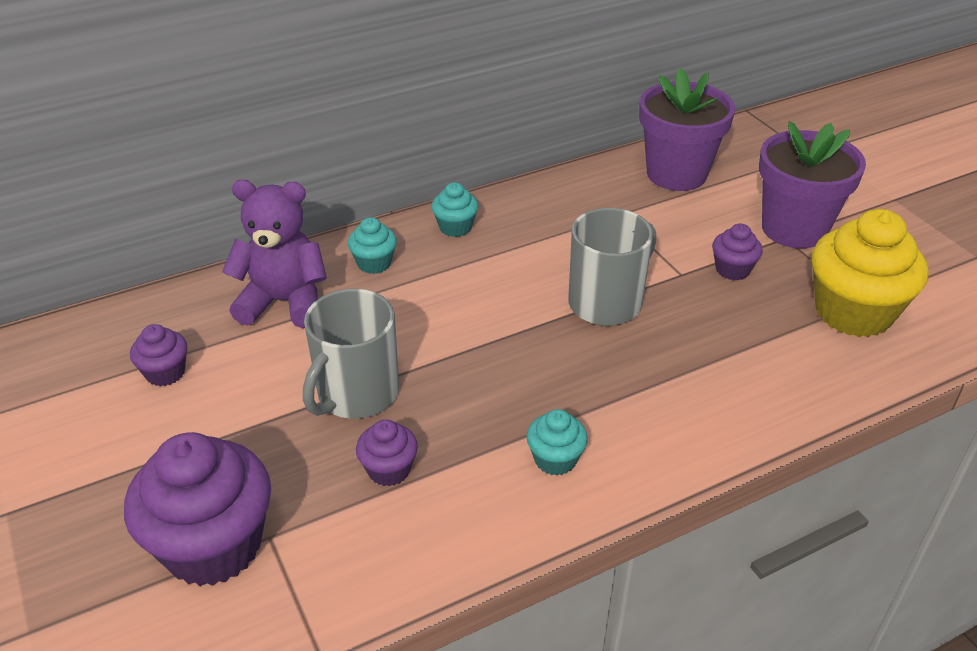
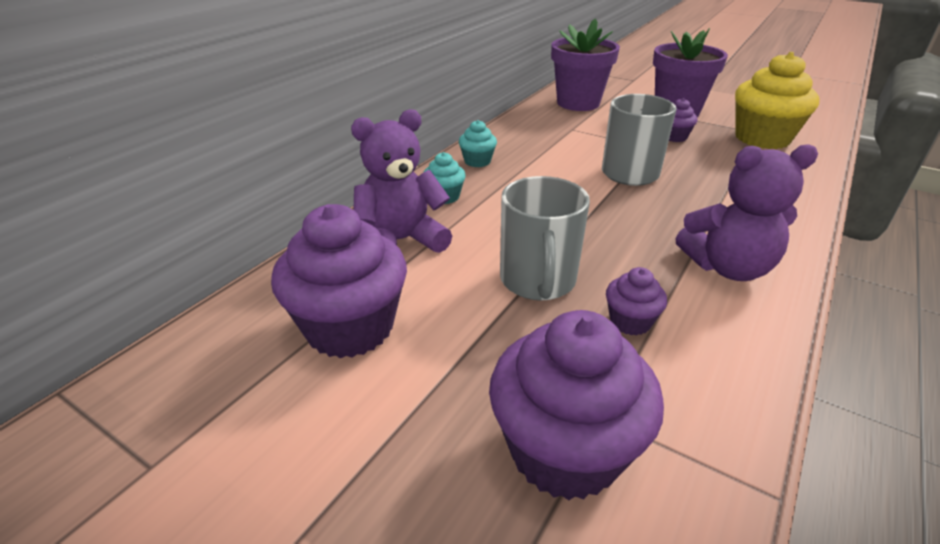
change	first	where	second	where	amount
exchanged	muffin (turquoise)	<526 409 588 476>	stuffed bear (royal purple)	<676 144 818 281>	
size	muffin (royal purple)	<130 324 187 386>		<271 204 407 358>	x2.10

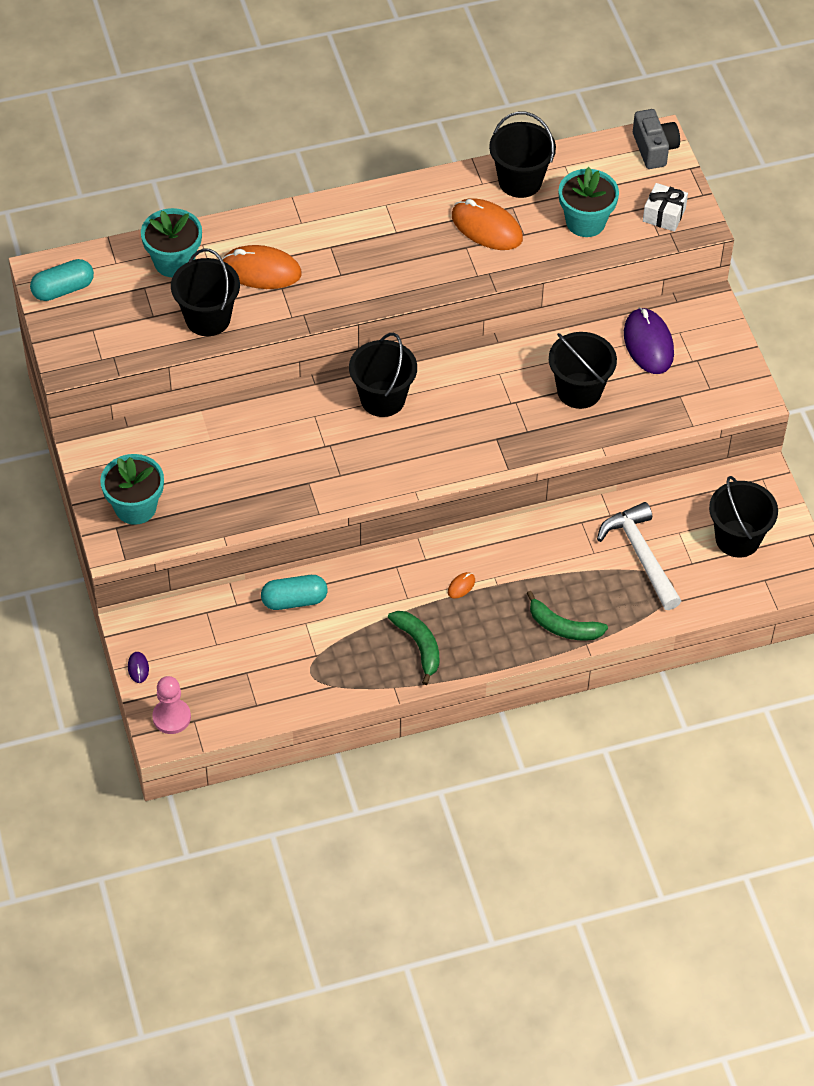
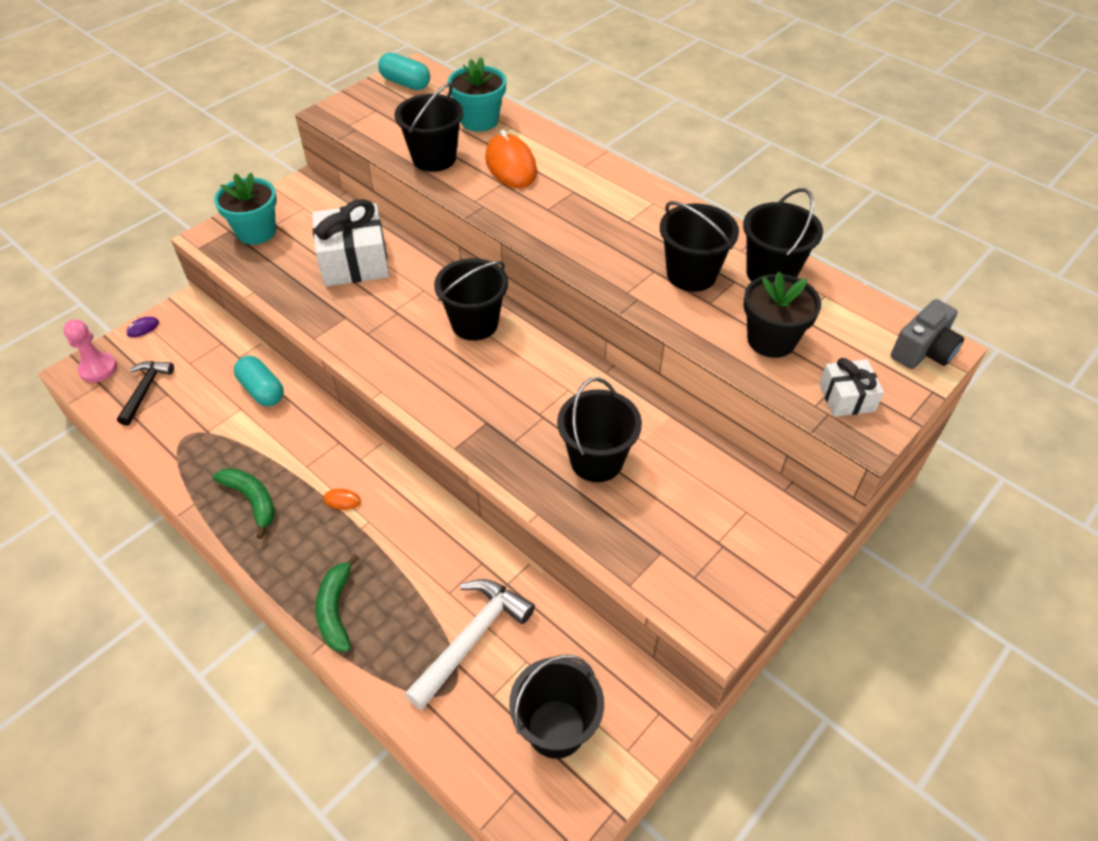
change	first	where	second	where	amount
missing	computer mouse (royal purple)	<624 308 674 374>			
appeared			carpenter's hammer (black)	<117 361 174 426>	
appeared			wrapped gift (pure white)	<312 199 389 287>	
exchanged	computer mouse (orange)	<452 198 523 250>	bucket (black)	<660 201 739 292>	
colour	flower pot (turquoise)	<559 167 619 237>	flower pot (black)	<743 271 821 358>	
spun	toy banana (green)	<388 611 439 685>		<213 468 275 539>	75 degrees counterclockwise

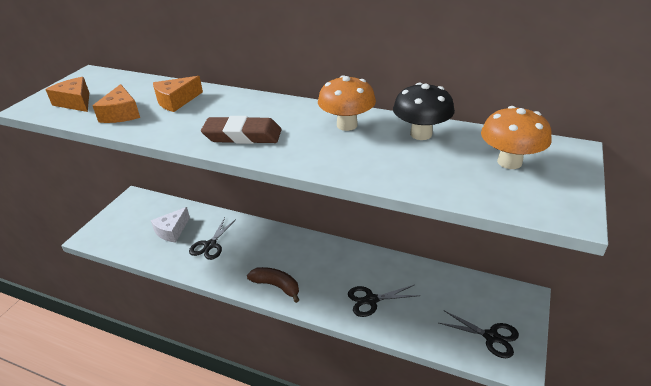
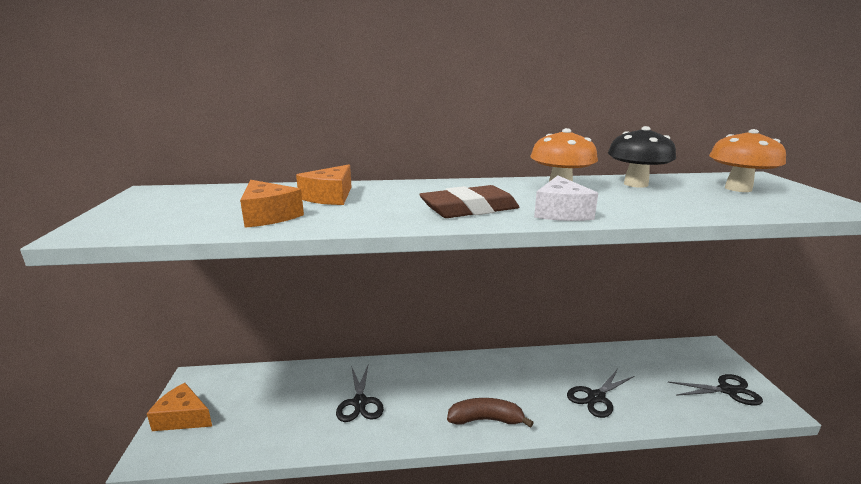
change	first	where	second	where	amount
relocated	cheese wedge (orange)	<45 77 89 112>		<147 383 212 431>	
relocated	cheese wedge (pure white)	<151 207 190 243>		<534 176 598 221>	

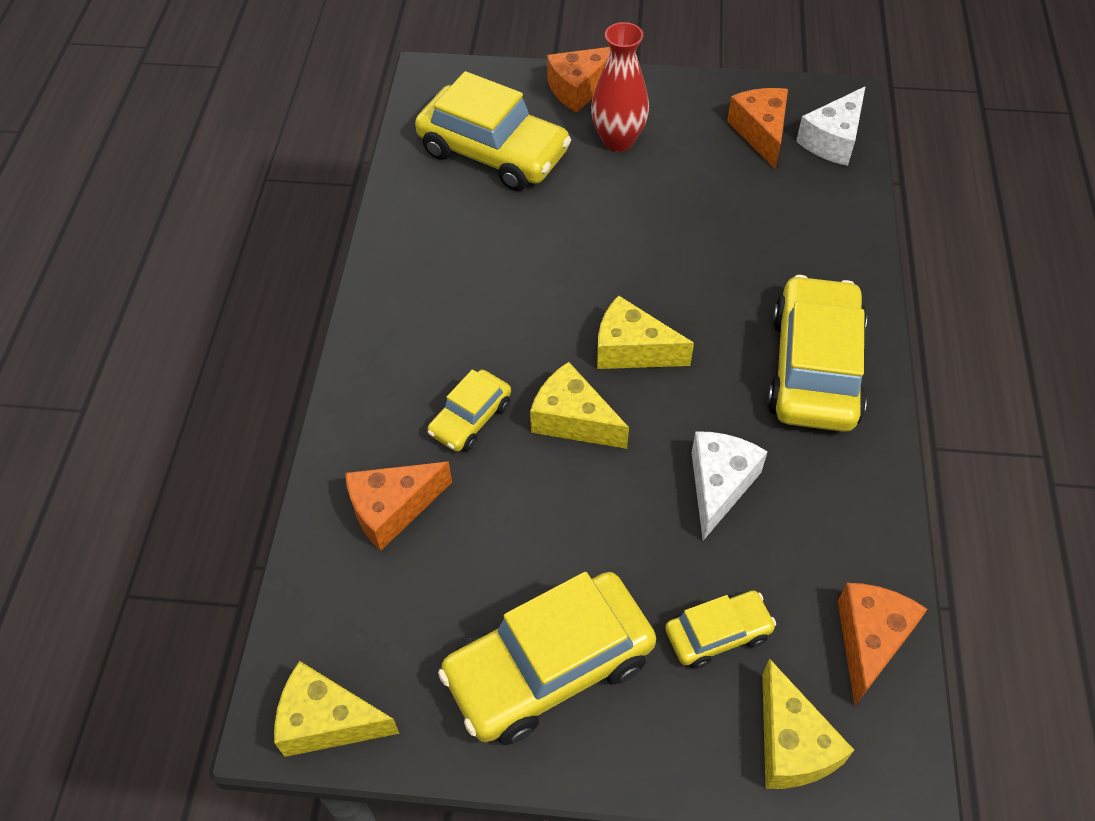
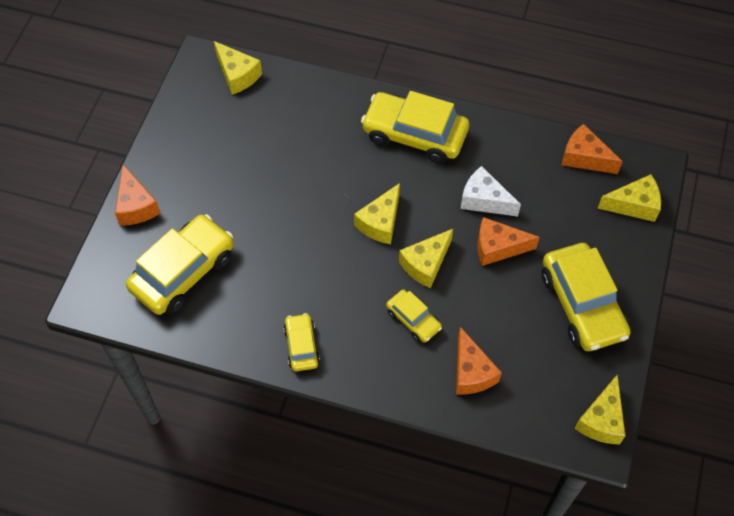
change	first	where	second	where	amount
missing	vase (crimson)	<591 22 649 152>			
relocated	automobile (yellow)	<665 591 776 669>		<284 313 320 371>	
relocated	cheese wedge (orange)	<727 88 788 169>		<478 217 540 266>	
colour	cheese wedge (pure white)	<796 86 866 166>	cheese wedge (yellow)	<214 41 262 95>	

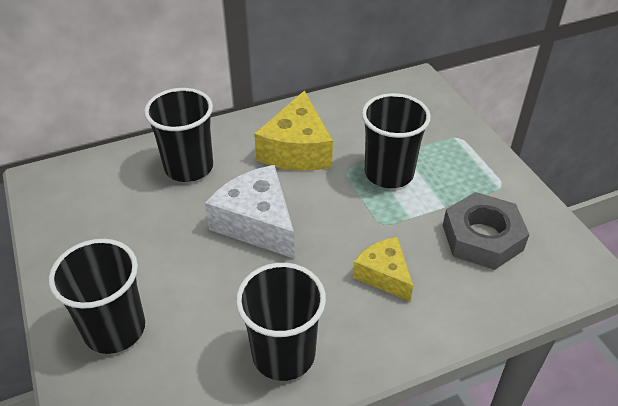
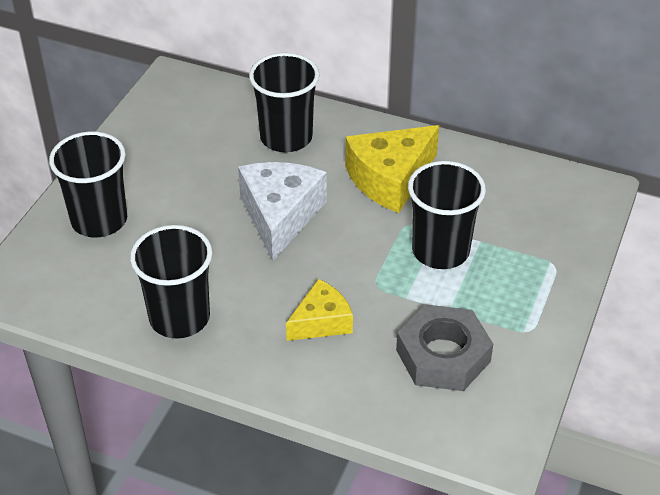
change	first	where	second	where	amount
spun	cheese wedge (yellow)	<353 237 413 301>		<286 279 353 341>	45 degrees clockwise

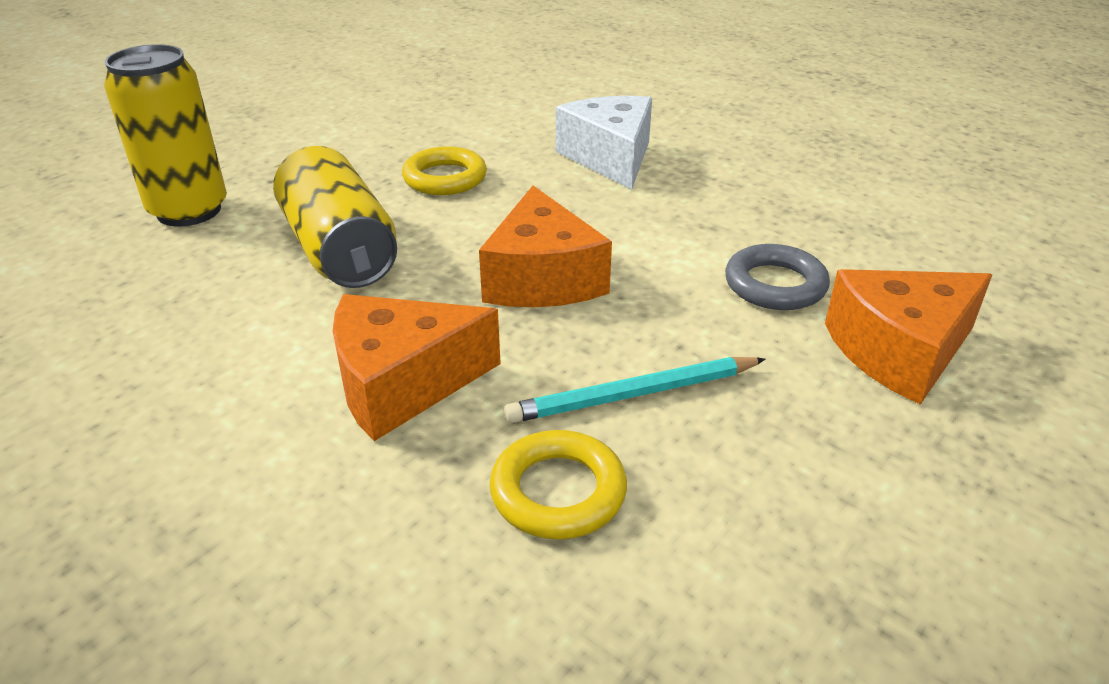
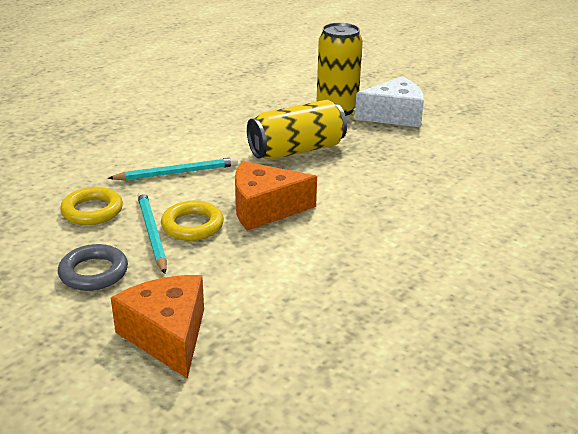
change	first	where	second	where	amount
relocated	torus (yellow)	<402 146 487 195>		<161 201 224 241>	
relocated	cheese wedge (pure white)	<556 96 652 190>		<355 76 424 128>	
relocated	torus (ash-grey)	<725 244 830 310>		<58 244 128 291>	
exchanged	cheese wedge (orange)	<333 294 501 441>	lead pencil (turquoise)	<107 157 238 180>	

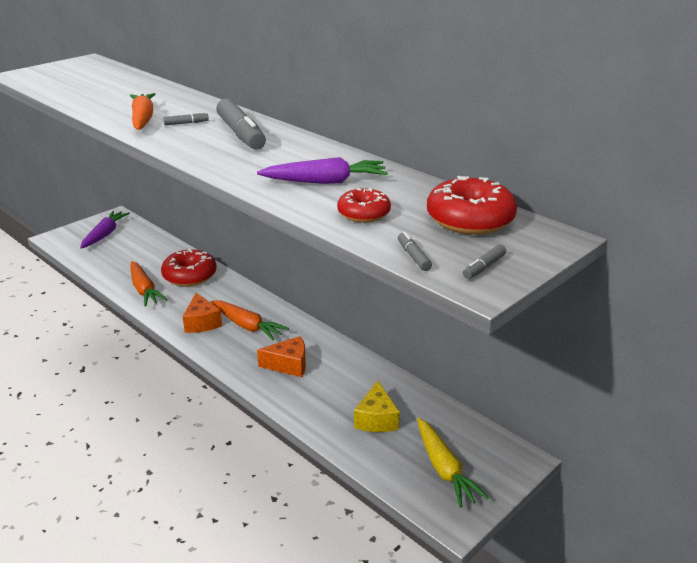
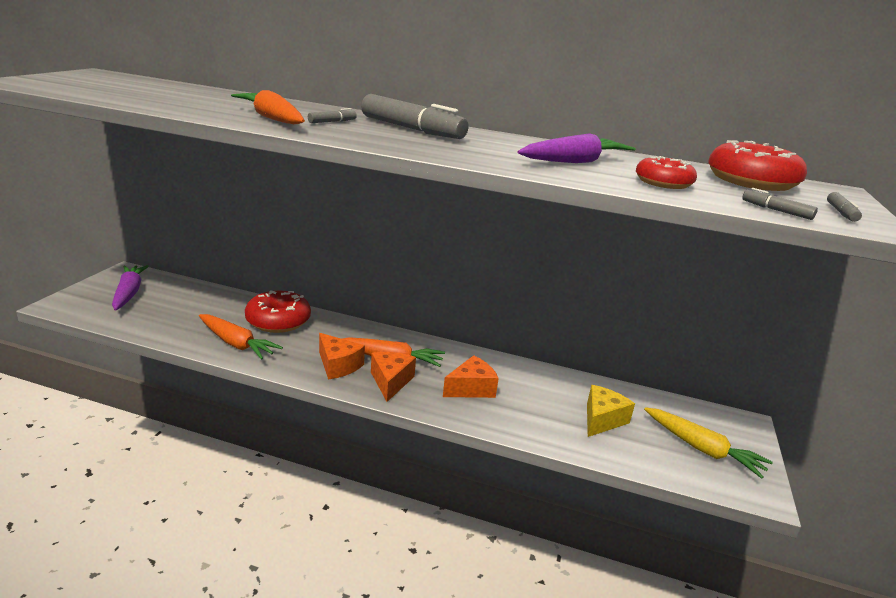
change	first	where	second	where	amount
appeared			cheese wedge (orange)	<371 352 416 402>	
spun	cheese wedge (yellow)	<354 381 400 432>		<587 385 635 437>	120 degrees counterclockwise

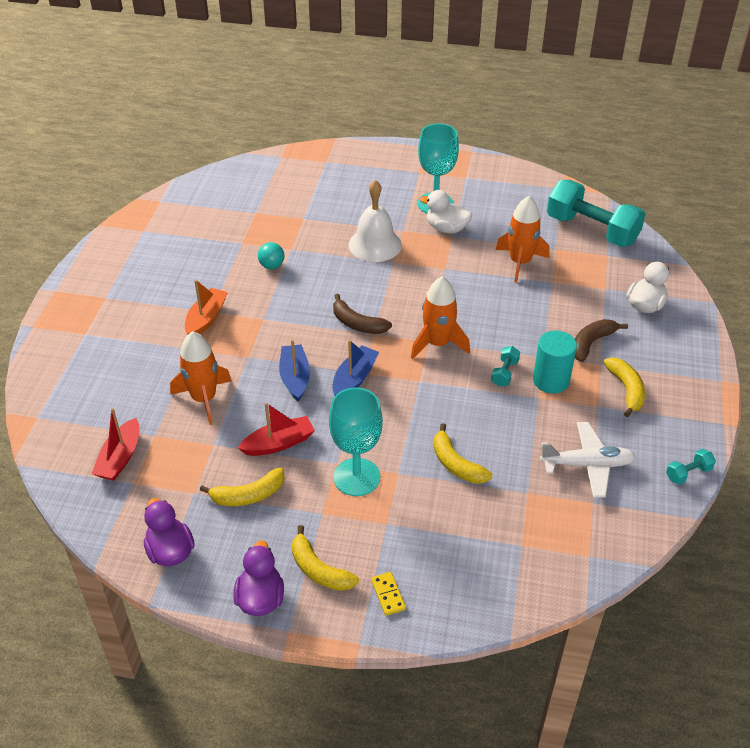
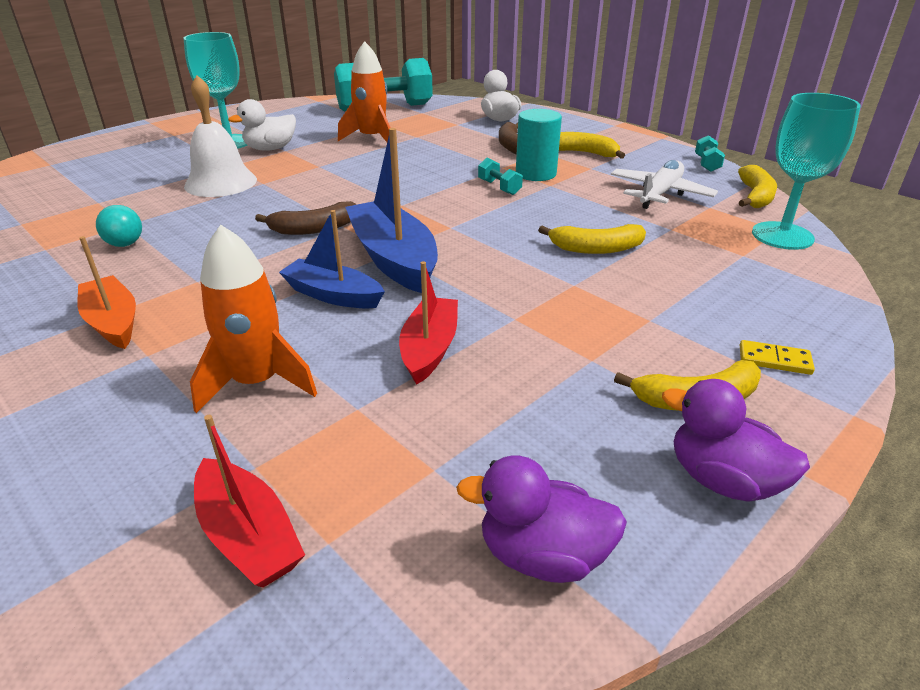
change	first	where	second	where	amount
missing	toy rocket (orange)	<411 276 470 359>			
relocated	toy banana (yellow)	<200 468 285 506>		<738 165 777 208>	
relocated	wine glass (turquoise)	<329 387 383 496>		<752 93 861 250>	
size	toy boat (blue)	<332 340 379 395>		<346 128 438 293>	x1.58

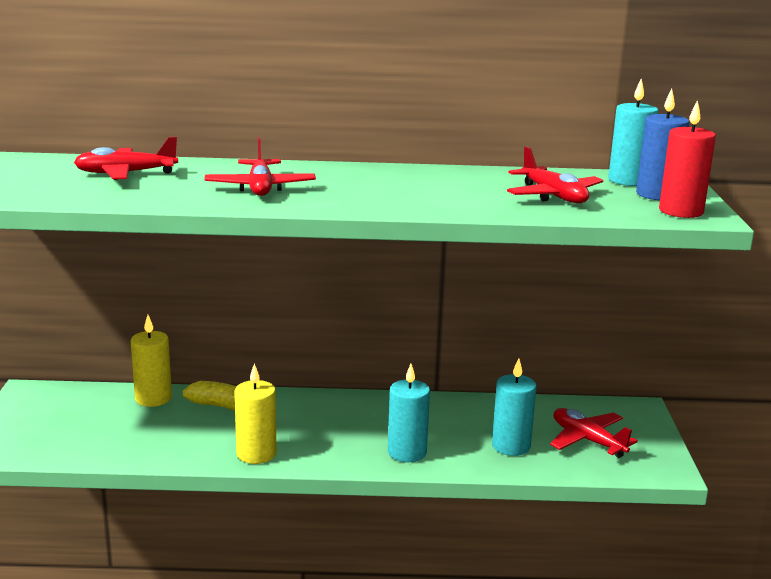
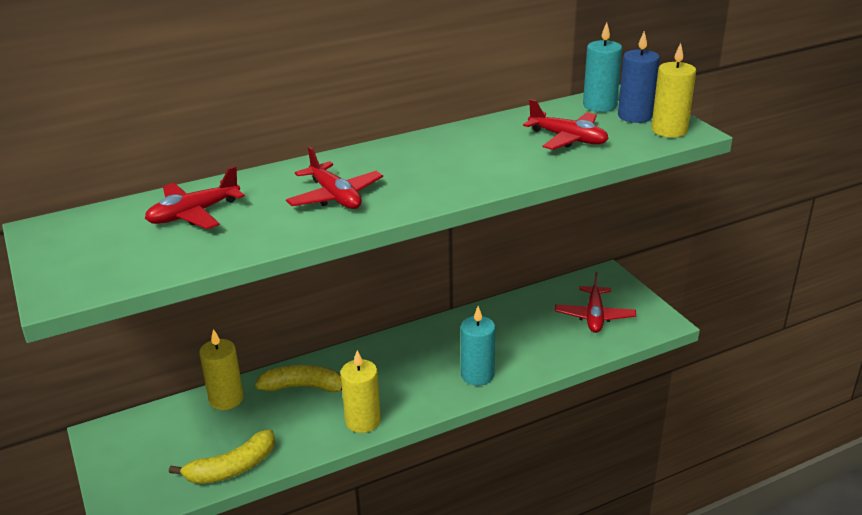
change	first	where	second	where	amount
missing	pillar candle (turquoise)	<492 358 536 456>			
appeared			toy banana (yellow)	<169 429 275 484>	
colour	pillar candle (crimson)	<659 100 716 218>	pillar candle (yellow)	<651 43 696 138>	
spun	plane (crimson)	<550 408 638 458>		<555 272 636 333>	105 degrees counterclockwise

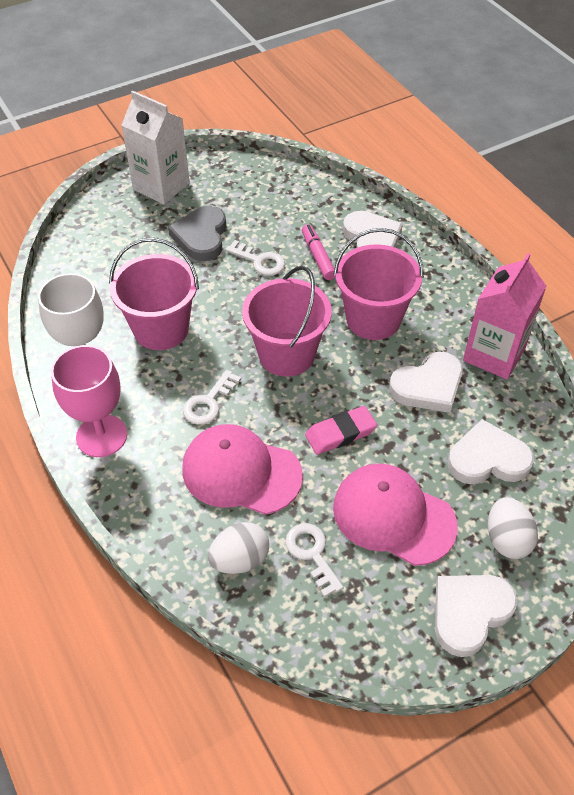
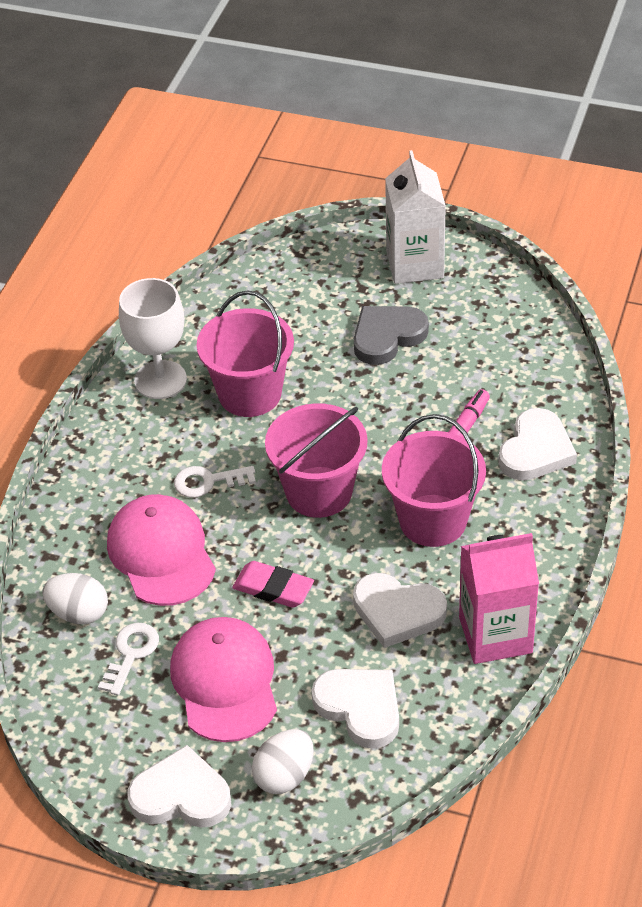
change	first	where	second	where	amount
missing	wine glass (rose-pink)	<51 345 127 457>			
missing	door key (pure white)	<226 240 285 276>			

